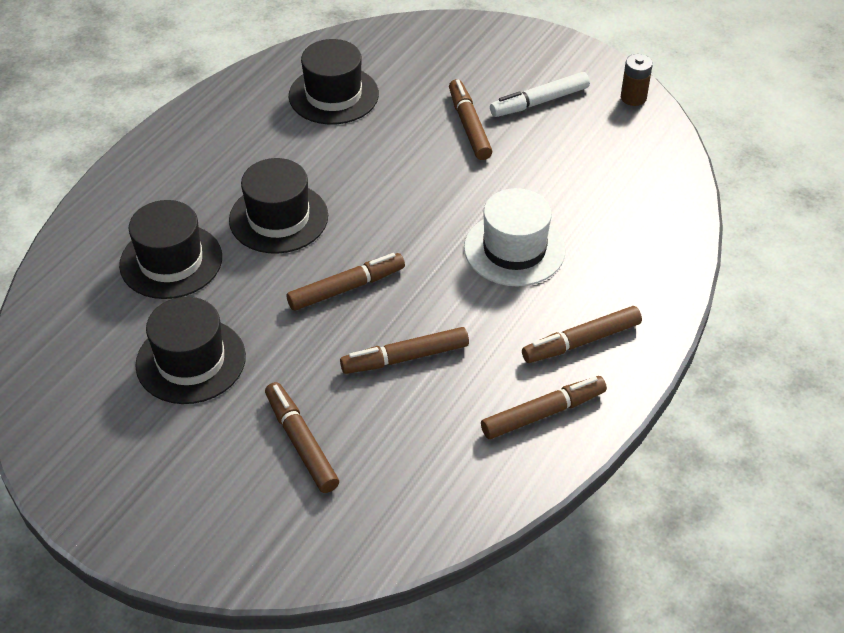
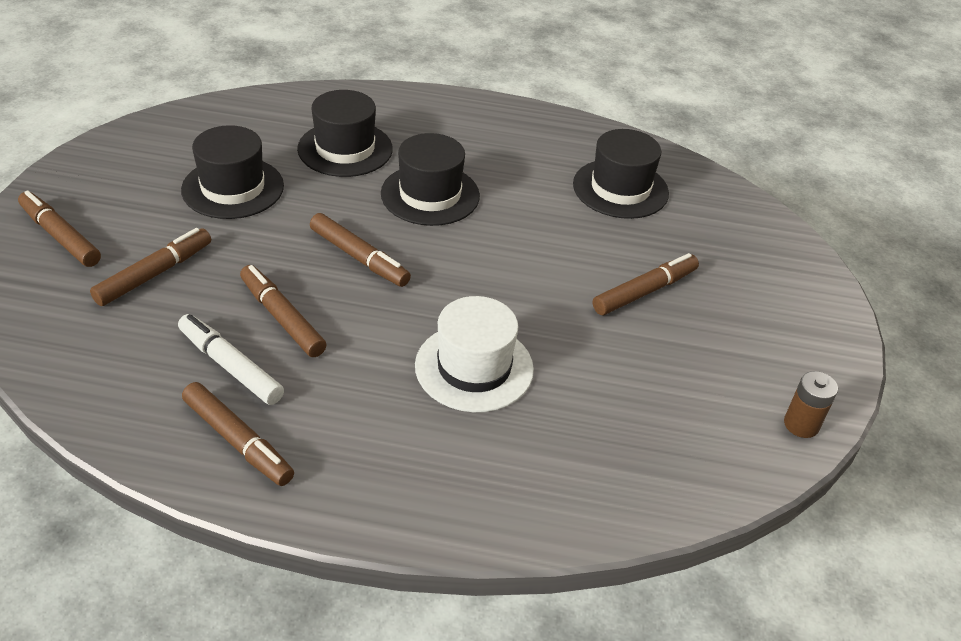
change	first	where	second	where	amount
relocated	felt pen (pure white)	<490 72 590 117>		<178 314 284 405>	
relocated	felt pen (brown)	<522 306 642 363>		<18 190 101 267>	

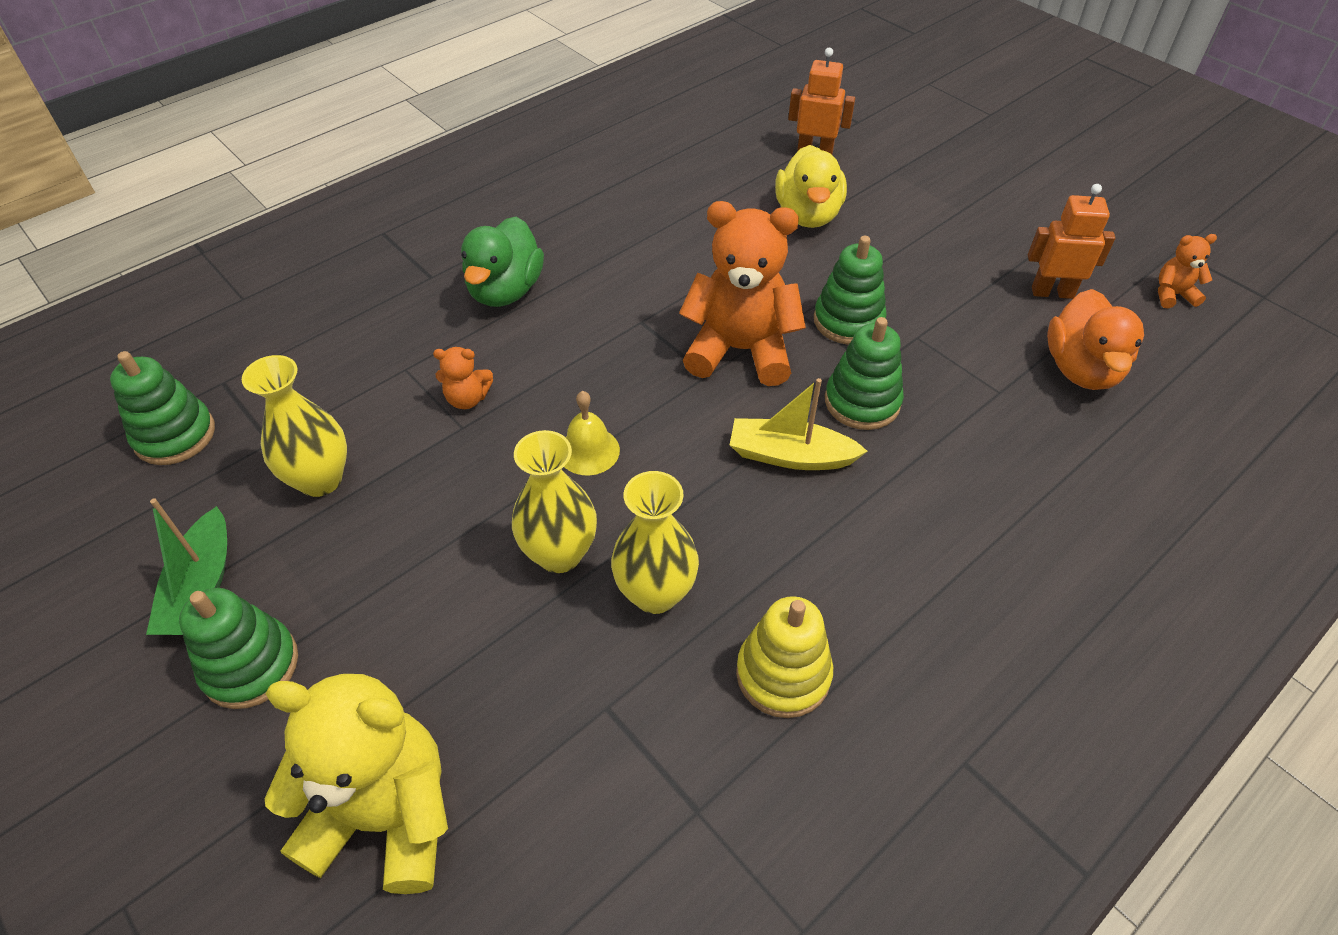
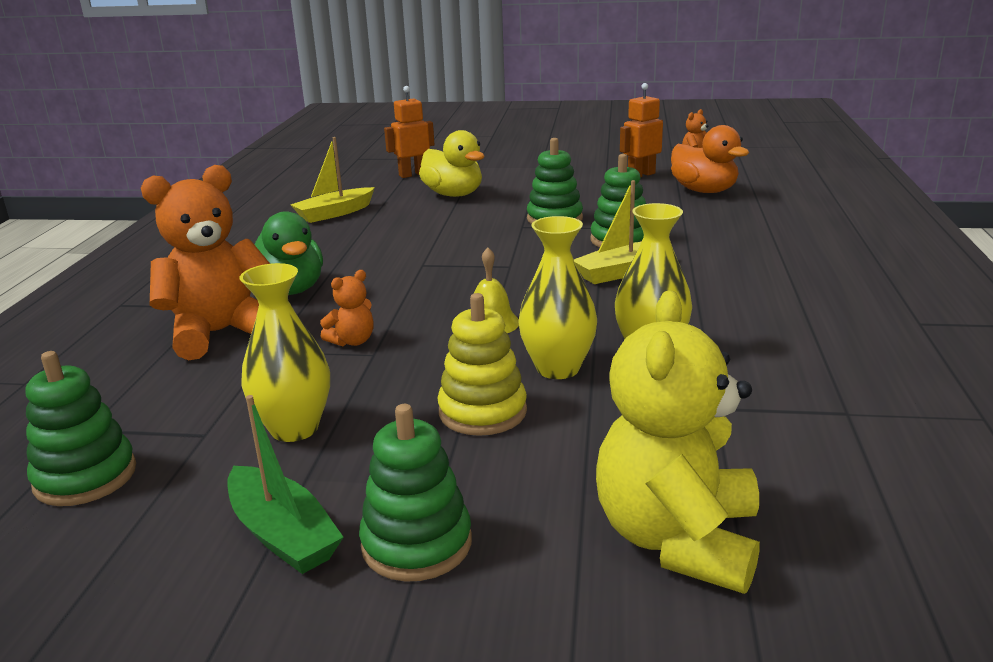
change	first	where	second	where	amount
appeared			toy boat (yellow)	<290 137 375 223>	
relocated	stuffed bear (orange)	<679 201 806 386>		<141 165 270 360>	
relocated	stacking rings (yellow)	<736 596 833 718>		<438 293 527 436>	
spun	stuffed bear (yellow)	<265 674 448 894>		<596 290 760 594>	45 degrees counterclockwise

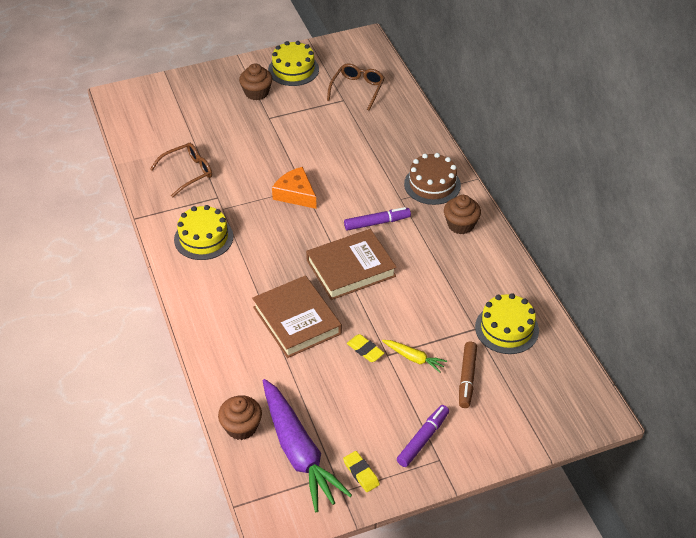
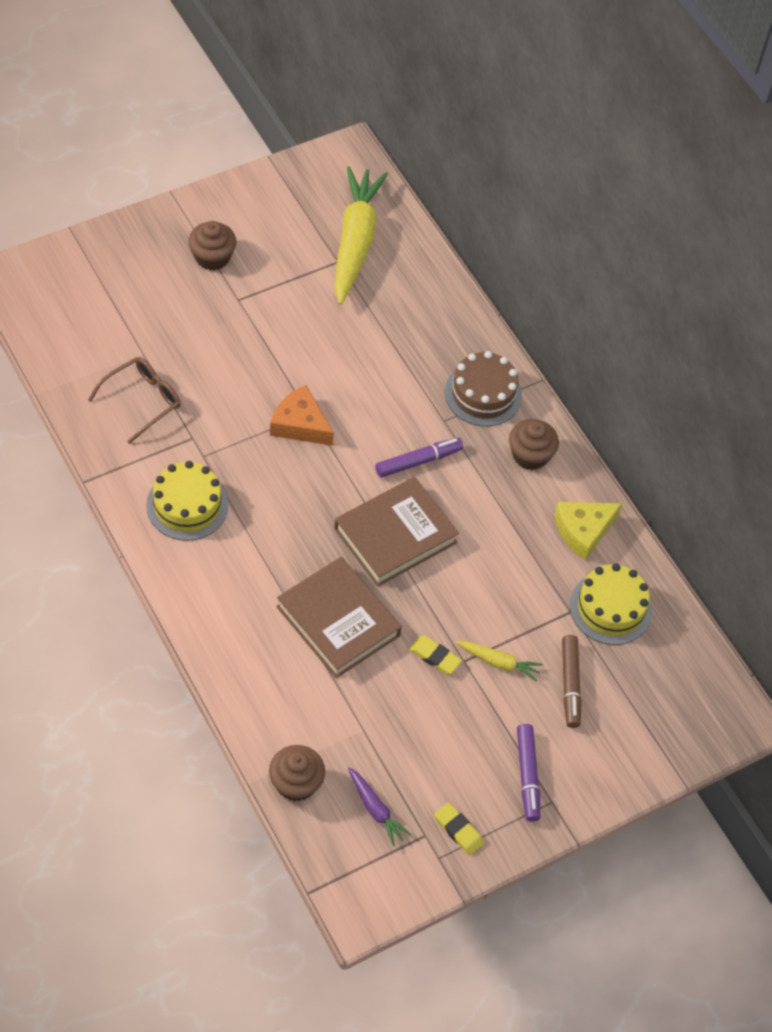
change	first	where	second	where	amount
missing	layer cake (yellow)	<268 41 319 86>			
appeared			cheese wedge (yellow)	<555 502 622 560>	
exchanged	eyeglasses (brown)	<327 63 384 111>	toy carrot (yellow)	<334 166 388 305>	
spun	felt pen (royal purple)	<397 405 449 467>		<517 724 540 822>	150 degrees clockwise
size	toy carrot (royal purple)	<263 379 352 512>		<348 767 411 846>	x0.45

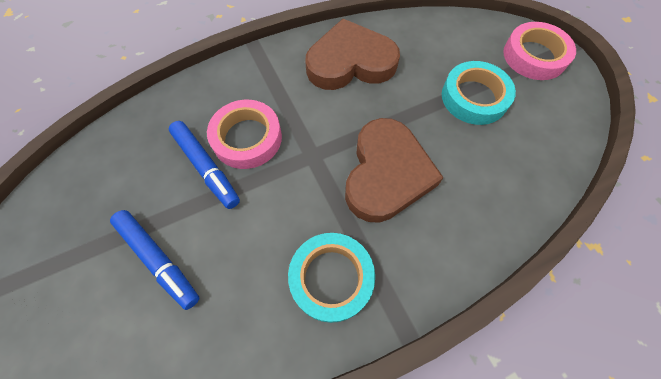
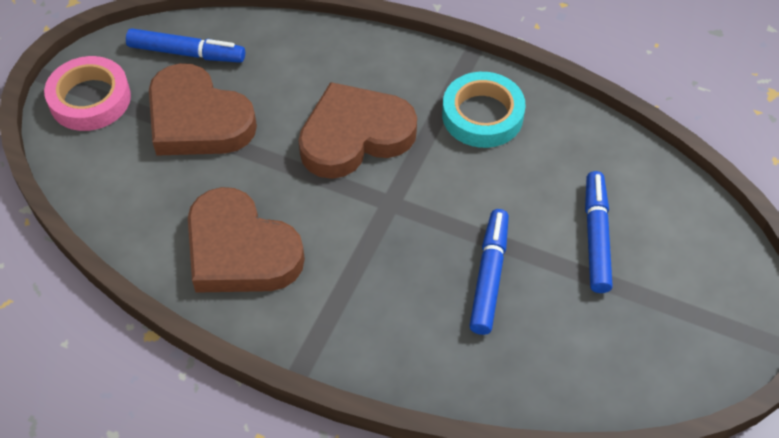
change	first	where	second	where	amount
missing	roll of tape (rose-pink)	<207 100 282 169>			
appeared			felt pen (blue)	<126 28 245 63>	
exchanged	roll of tape (turquoise)	<442 61 516 125>	love heart (brown)	<149 63 257 156>	

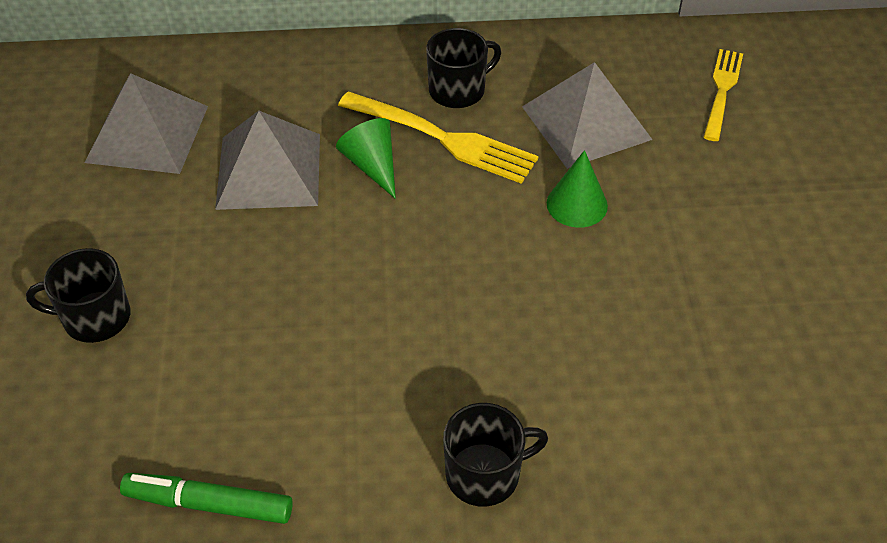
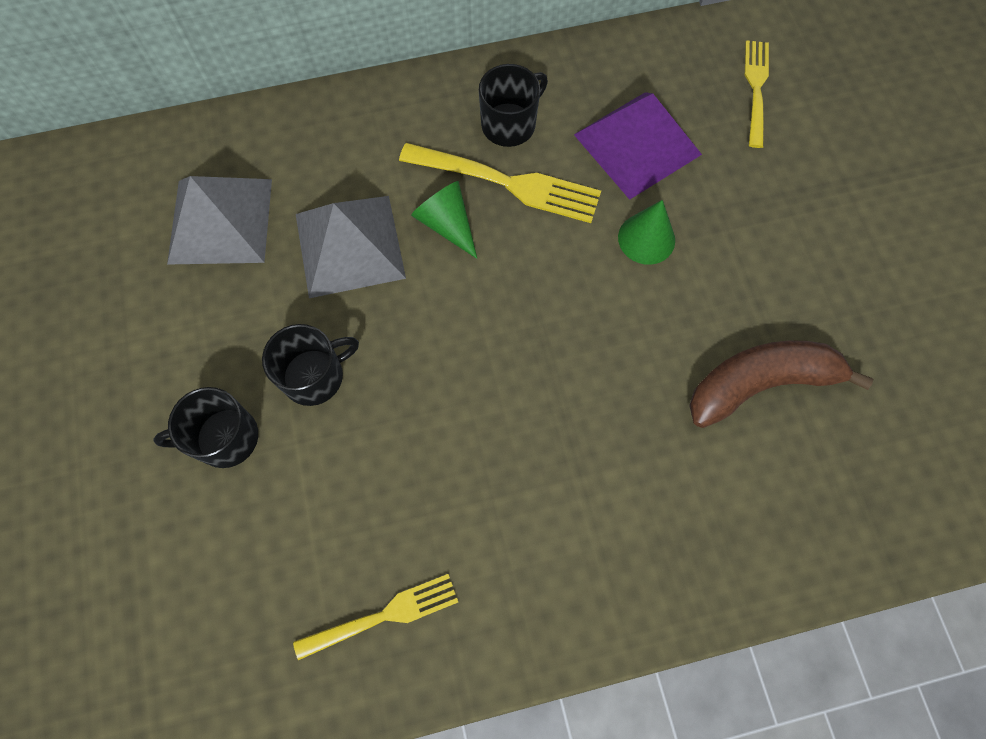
change	first	where	second	where	amount
appeared			toy banana (brown)	<689 340 874 428>	
relocated	coffee mug (black)	<443 403 548 507>		<262 324 359 406>	
exchanged	felt pen (green)	<120 473 293 524>	dinner fork (yellow)	<293 574 458 660>	
colour	pyramid shape (ash-grey)	<522 62 653 169>	pyramid shape (royal purple)	<574 92 702 200>	

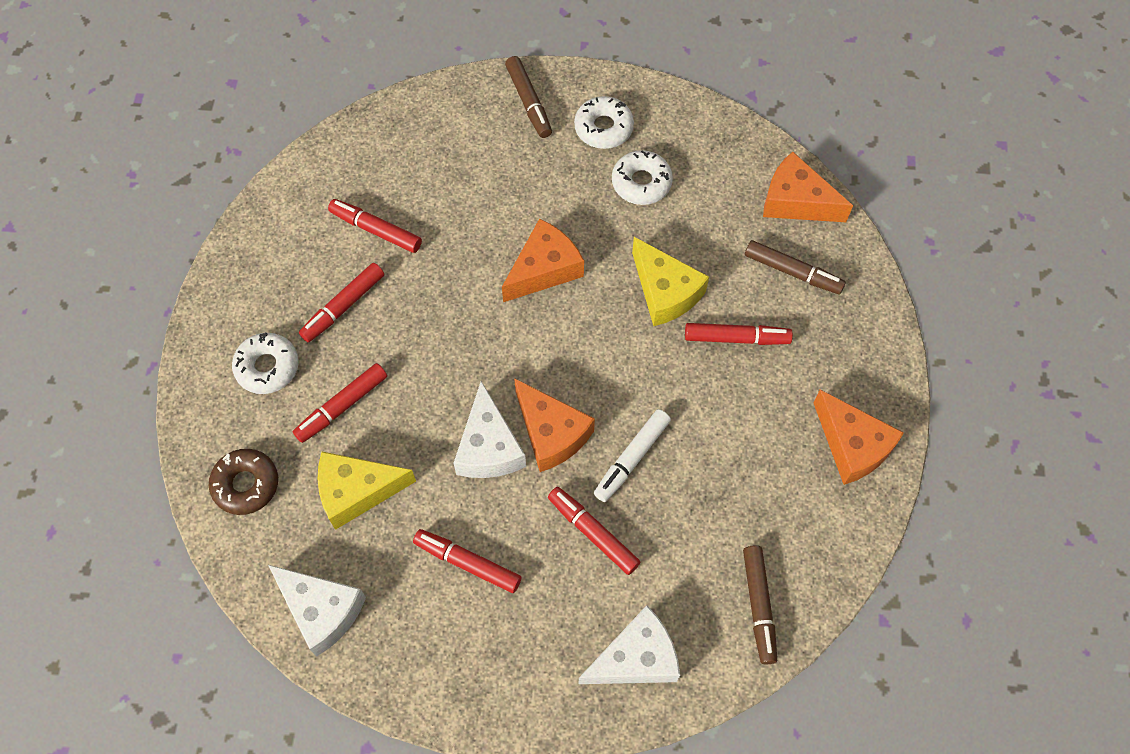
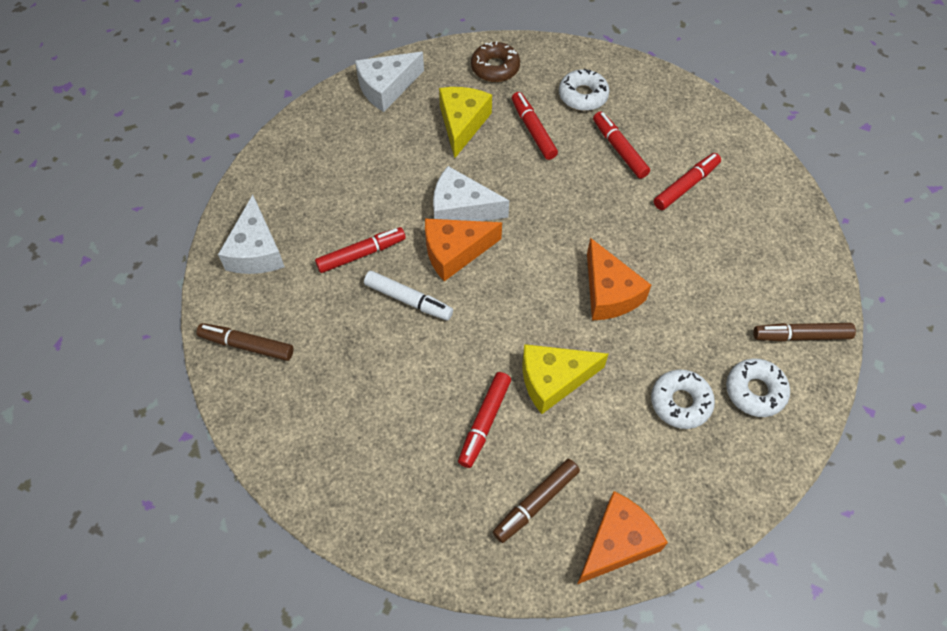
change	first	where	second	where	amount
missing	felt pen (crimson)	<413 529 521 593>			
missing	cheese wedge (orange)	<813 390 904 485>			
spun	felt pen (pure white)	<594 409 671 502>		<364 271 453 320>	150 degrees clockwise

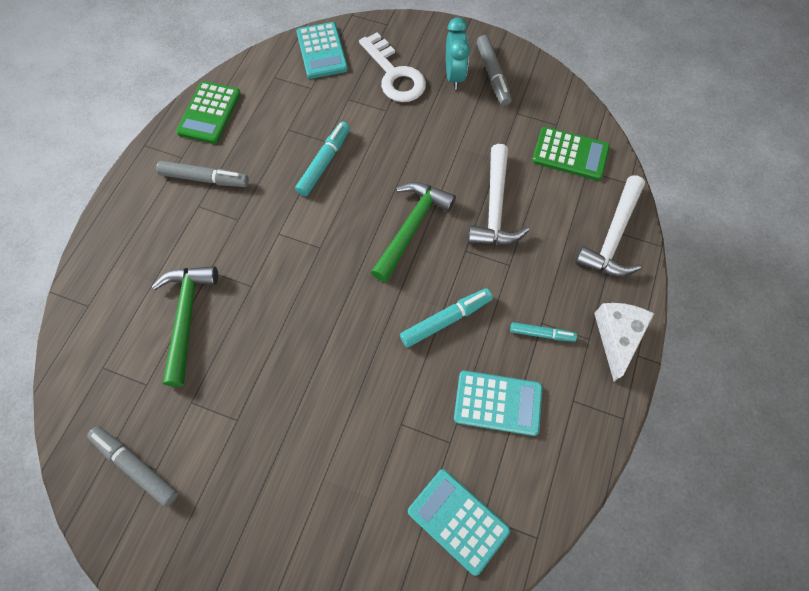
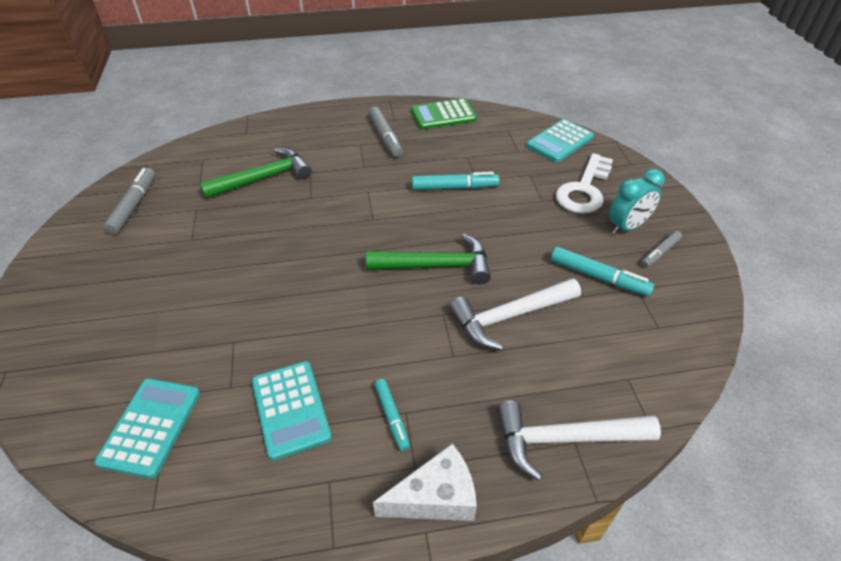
change	first	where	second	where	amount
missing	calculator (green)	<532 127 610 181>			
relocated	felt pen (turquoise)	<400 288 493 348>		<551 247 654 296>	
size	felt pen (ash-grey)	<477 35 512 106>		<641 231 682 268>	x0.64

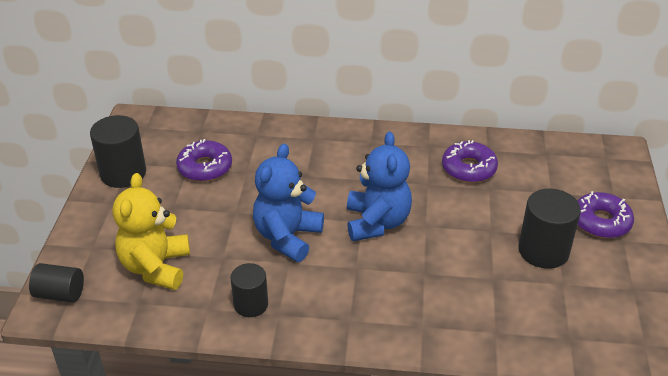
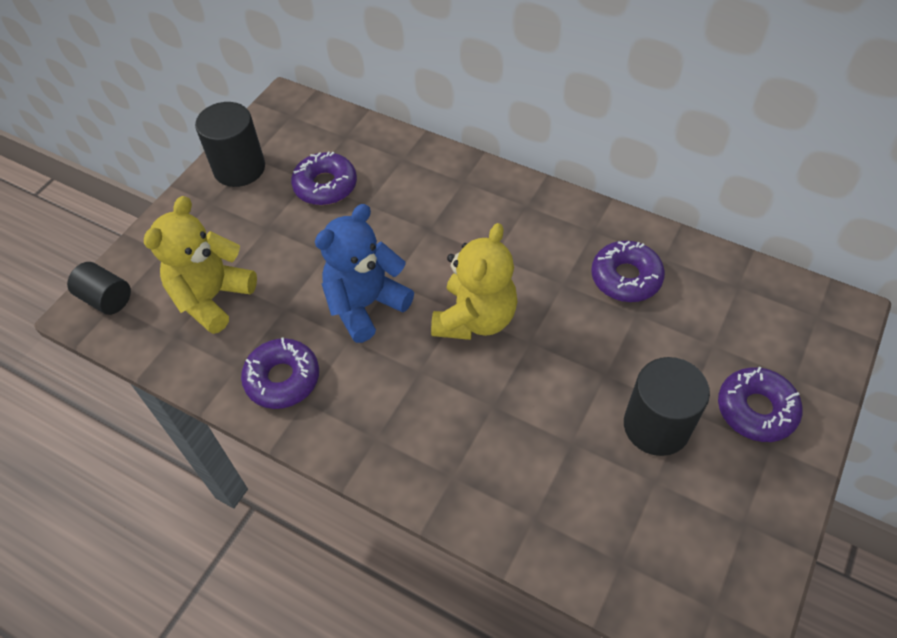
change	first	where	second	where	amount
exchanged	cylinder shape (black)	<231 263 268 317>	glazed donut (royal purple)	<241 337 319 409>	
colour	stuffed bear (blue)	<347 132 412 241>	stuffed bear (yellow)	<431 223 518 340>	

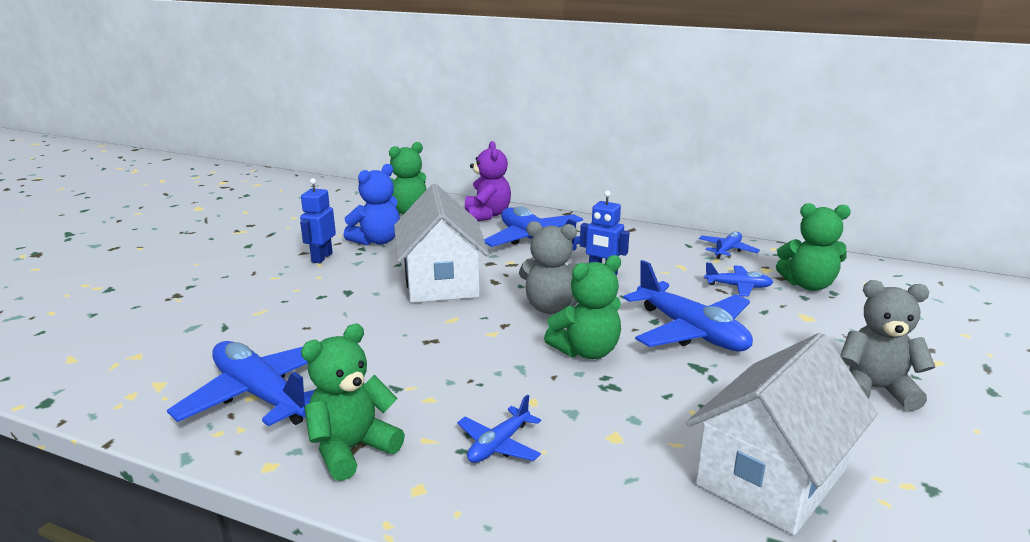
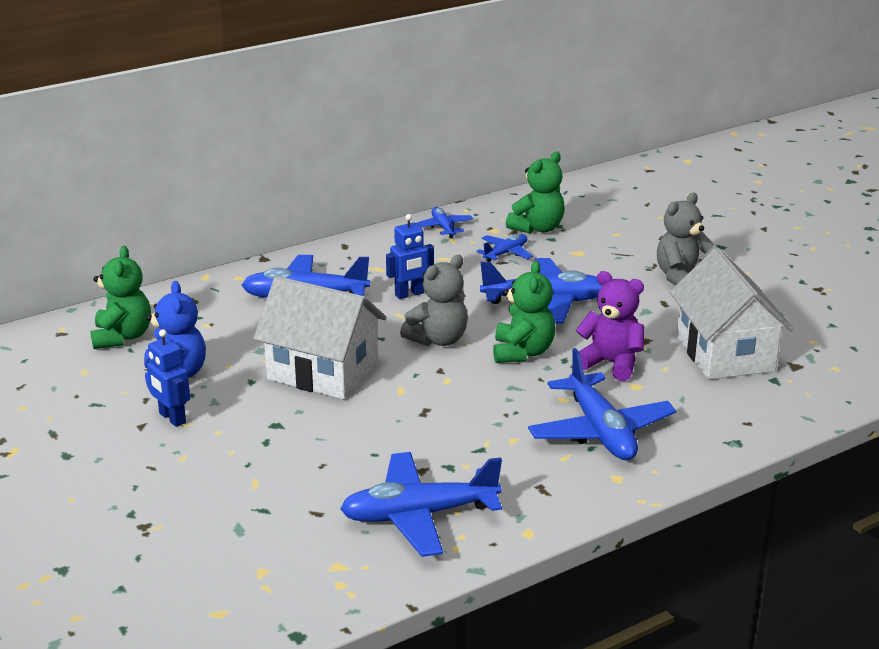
change	first	where	second	where	amount
missing	stuffed bear (green)	<301 324 405 481>			
relocated	stuffed bear (royal purple)	<465 141 511 221>		<575 271 644 381>	
size	plane (blue)	<457 394 541 463>		<528 348 676 460>	x1.94

